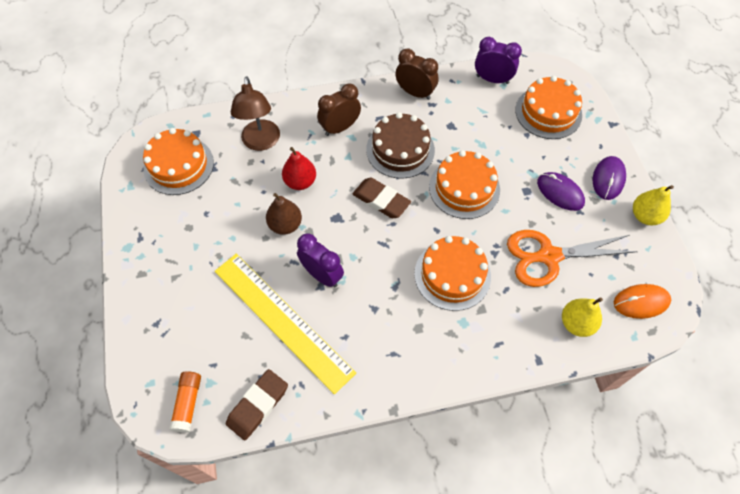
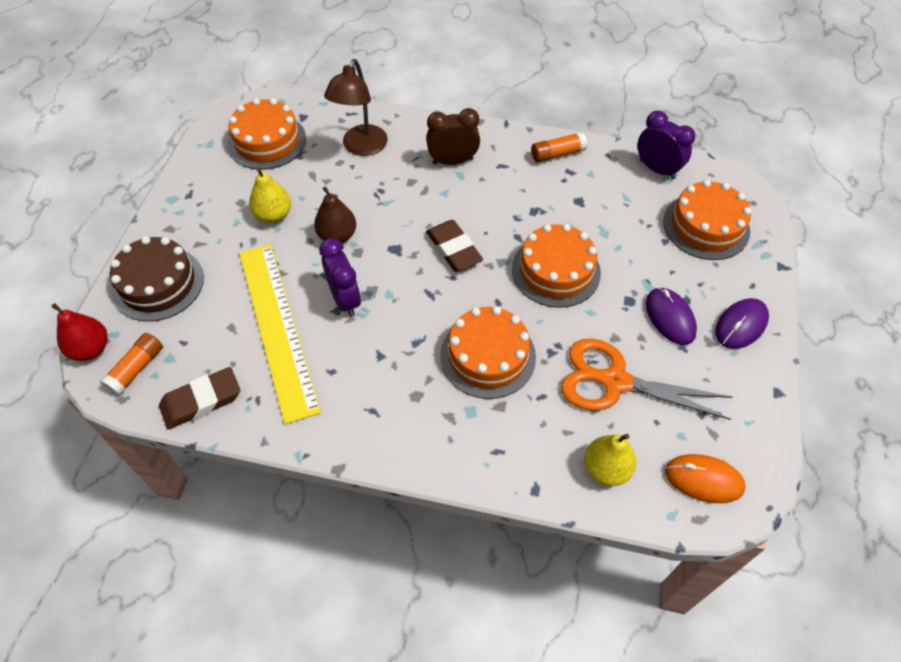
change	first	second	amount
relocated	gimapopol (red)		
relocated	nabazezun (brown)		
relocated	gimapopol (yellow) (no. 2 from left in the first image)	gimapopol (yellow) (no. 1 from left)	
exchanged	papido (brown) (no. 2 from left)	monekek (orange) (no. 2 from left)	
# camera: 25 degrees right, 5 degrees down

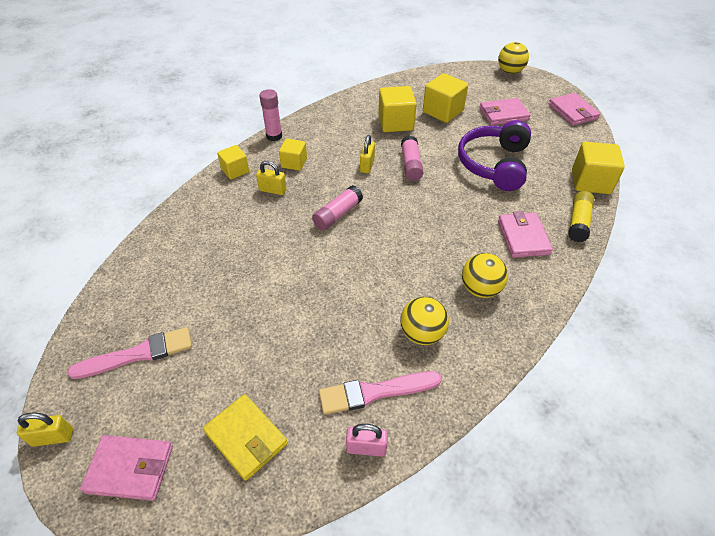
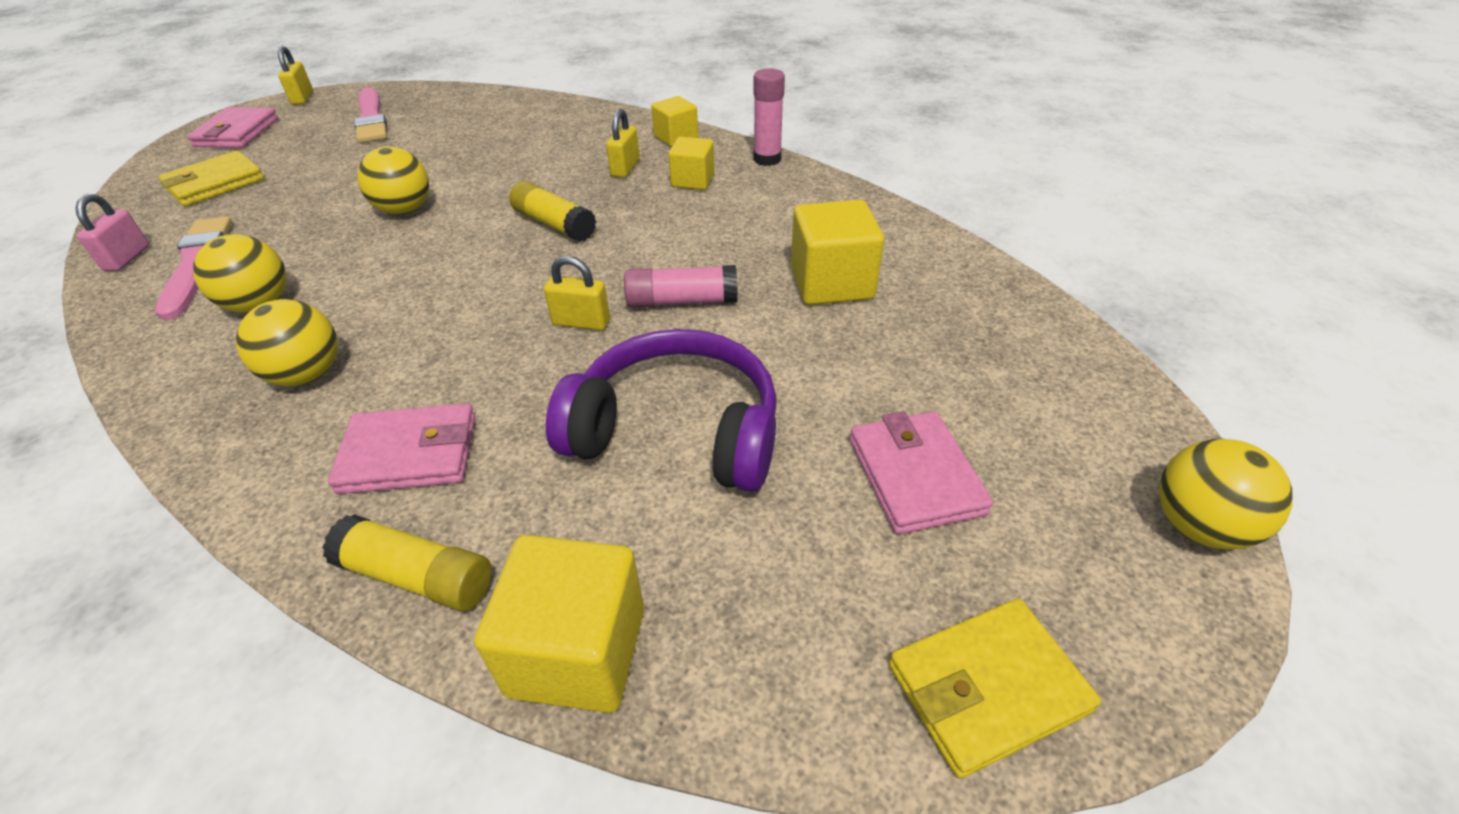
change	first	second	amount
missing	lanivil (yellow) (no. 4 from left)		
appeared		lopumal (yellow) (no. 3 from left)	
relocated	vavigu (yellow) (no. 3 from left in the first image)	vavigu (yellow) (no. 2 from left)	
colour	monekek (pink) (no. 2 from left)	monekek (yellow) (no. 2 from left)	
colour	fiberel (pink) (no. 4 from left)	fiberel (yellow) (no. 2 from left)	
# camera: 90 degrees right, 5 degrees down

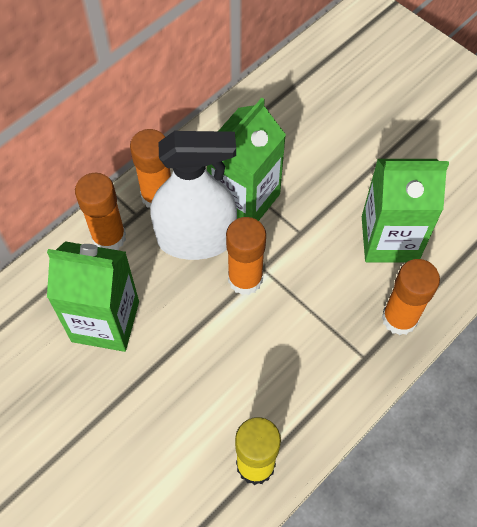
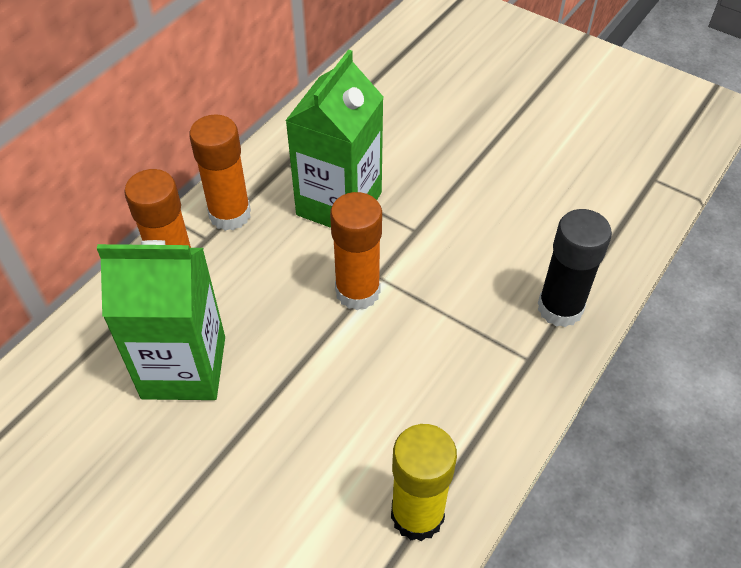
change	first	second	amount
missing	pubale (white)		
missing	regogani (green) (no. 3 from left)		
colour	monekek (orange) (no. 4 from left)	monekek (black)	
# camera: 10 degrees left, 10 degrees down

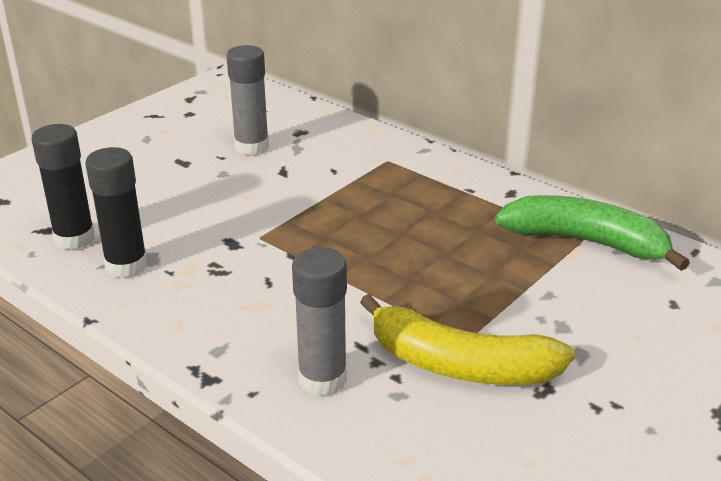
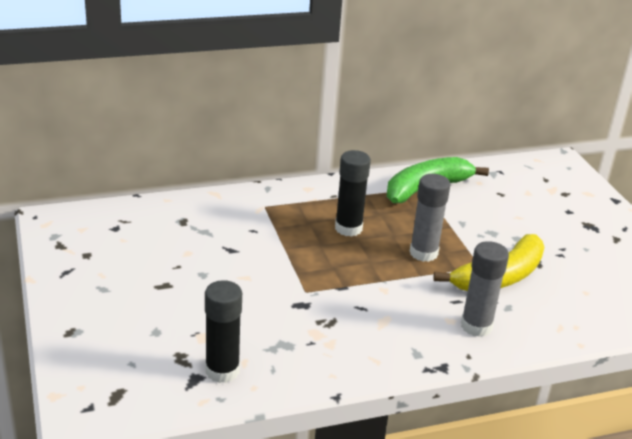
change	first	second	amount
relocated	monekek (black) (no. 2 from left)		
relocated	monekek (grey) (no. 1 from left)		
# camera: 60 degrees left, 0 degrees up

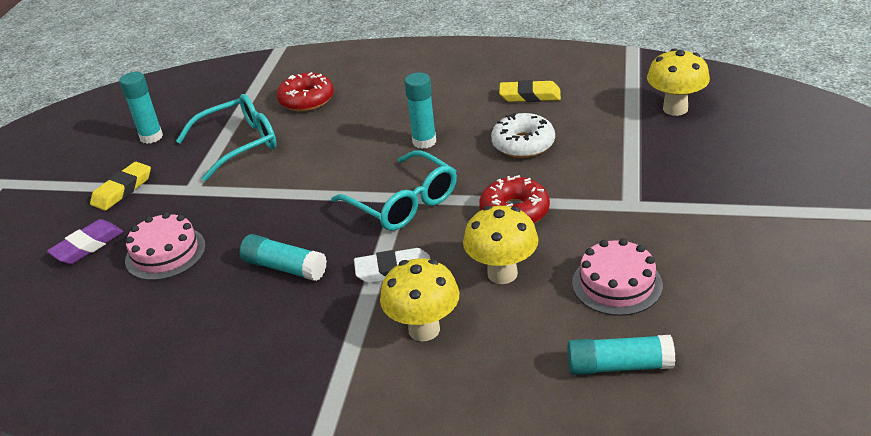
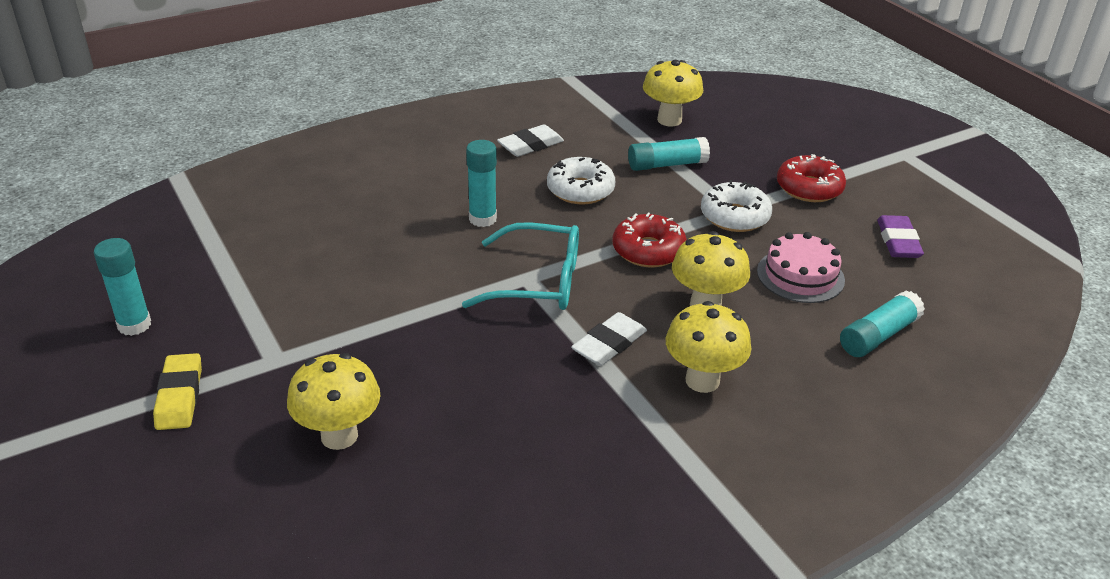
change	first	second	amount
missing	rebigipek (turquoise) (no. 1 from left)		
appeared		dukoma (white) (no. 2 from left)	
relocated	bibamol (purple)		
relocated	monekek (turquoise) (no. 2 from left in the first image)	monekek (turquoise) (no. 3 from left)	
relocated	dukoma (red) (no. 1 from left in the first image)	dukoma (red) (no. 2 from left)	
exchanged	nabazezun (pink) (no. 1 from left)	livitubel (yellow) (no. 1 from left)	
colour	bibamol (yellow) (no. 2 from left)	bibamol (white) (no. 1 from left)	
# camera: 45 degrees left, 0 degrees up

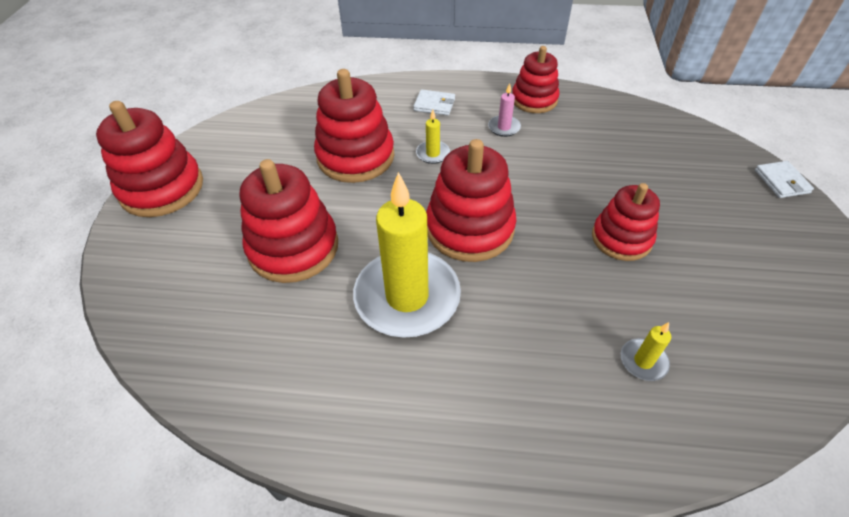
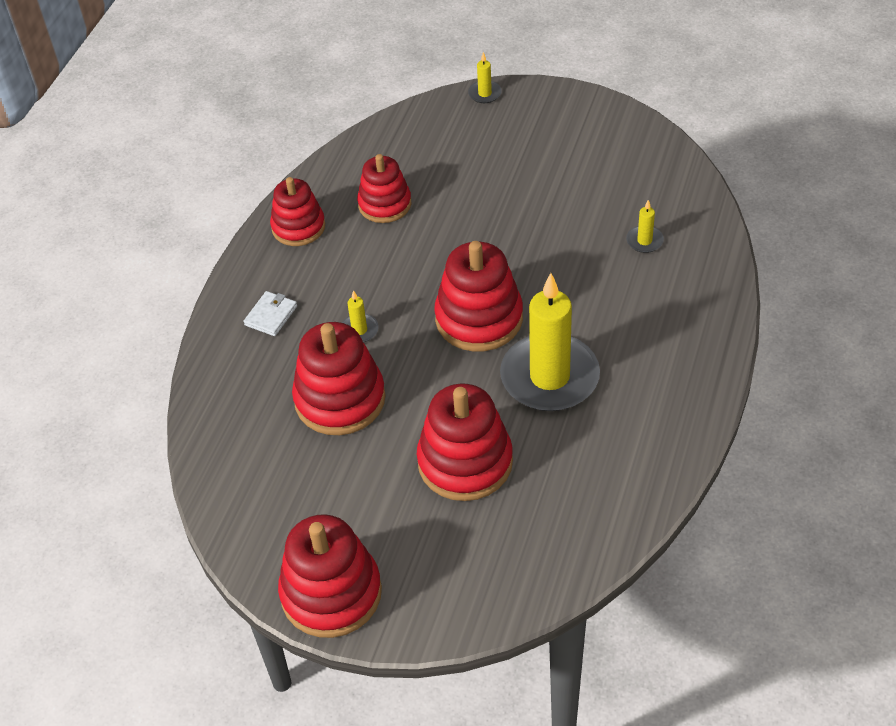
change	first	second	amount
missing	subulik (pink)		
relocated	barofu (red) (no. 6 from left in the first image)	barofu (red) (no. 4 from left)	
exchanged	fiberel (white) (no. 2 from left)	subulik (yellow) (no. 2 from left)	
# camera: 75 degrees left, 0 degrees up

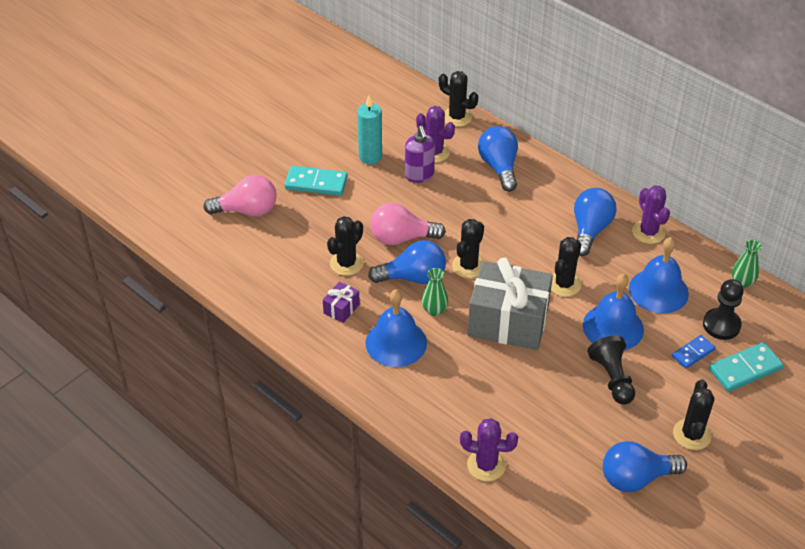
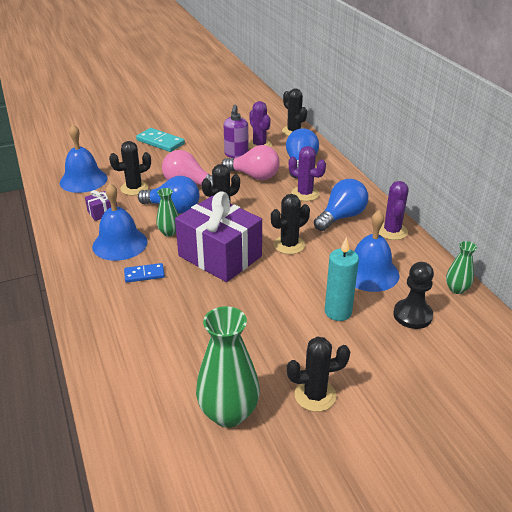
change	first	second	amount
missing	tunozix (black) (no. 1 from left)		
missing	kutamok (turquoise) (no. 2 from left)		
relocated	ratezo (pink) (no. 1 from left in the first image)	ratezo (pink) (no. 2 from left)	
relocated	subulik (turquoise)		
relocated	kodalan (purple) (no. 2 from left)		
relocated	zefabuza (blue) (no. 2 from left in the first image)	zefabuza (blue) (no. 1 from left)	
relocated	kutamok (blue)		
exchanged	ratezo (blue) (no. 4 from left)	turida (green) (no. 2 from left)	
colour	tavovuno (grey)	tavovuno (purple) (no. 2 from left)	
spun	kodalan (black) (no. 5 from left)		45 degrees clockwise
# camera: 25 degrees right, 10 degrees down

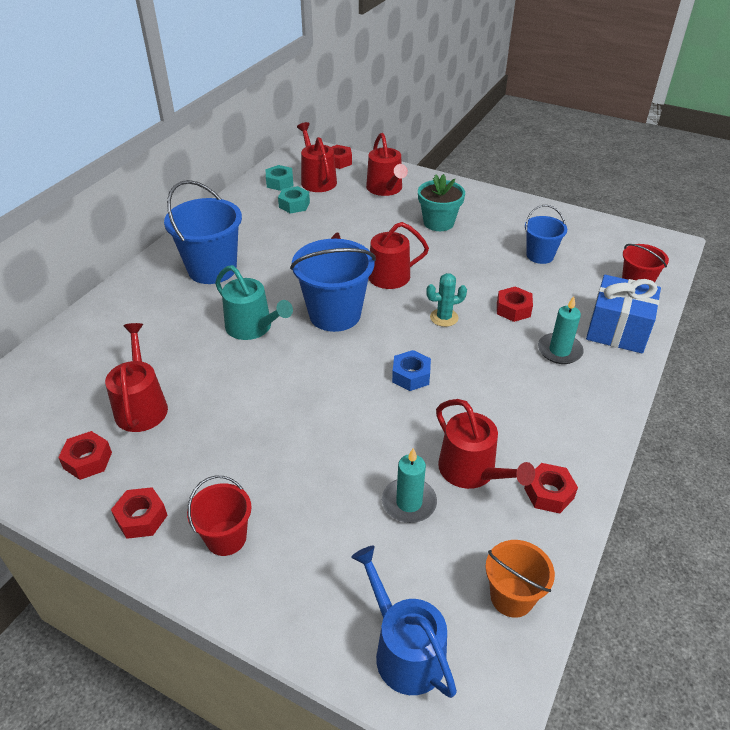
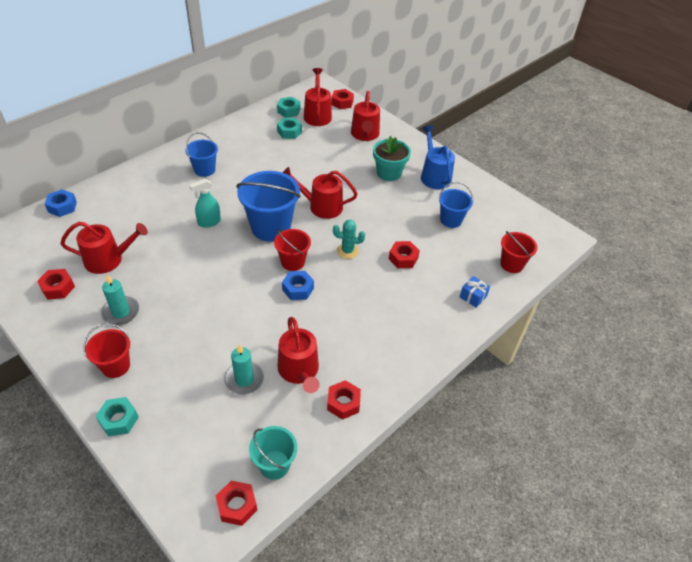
change	first	second	amount
appeared		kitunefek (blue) (no. 1 from left)	
appeared		kitunefek (turquoise) (no. 1 from left)	
appeared		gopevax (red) (no. 2 from left)	
relocated	kitunefek (red) (no. 2 from left)		
relocated	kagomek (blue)		
relocated	subulik (turquoise) (no. 2 from left in the first image)	subulik (turquoise) (no. 1 from left)	
exchanged	kagomek (turquoise)	pubale (turquoise)	
colour	gopevax (orange)	gopevax (turquoise)	
spun	kagomek (red) (no. 1 from left)		75 degrees clockwise
size	gopevax (blue) (no. 1 from left)		x0.58
size	tavovuno (blue)		x0.47
# camera: 15 degrees right, 5 degrees up

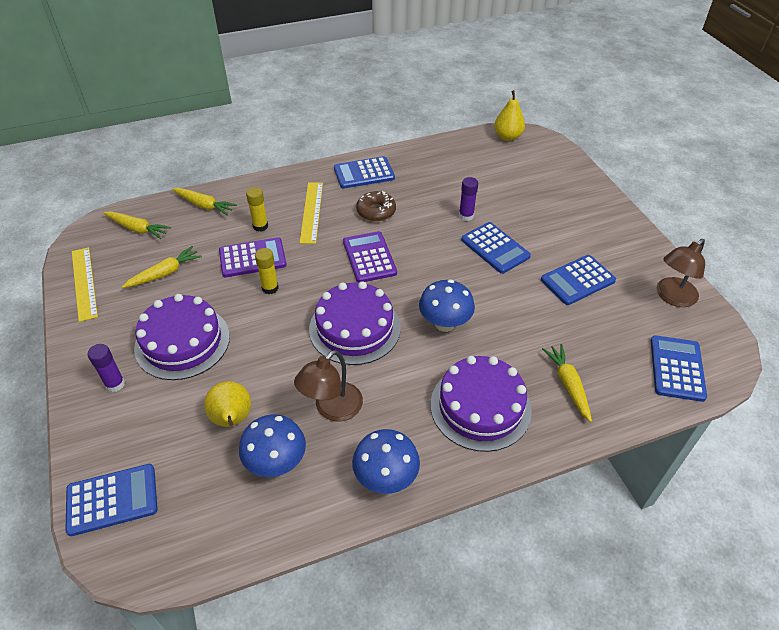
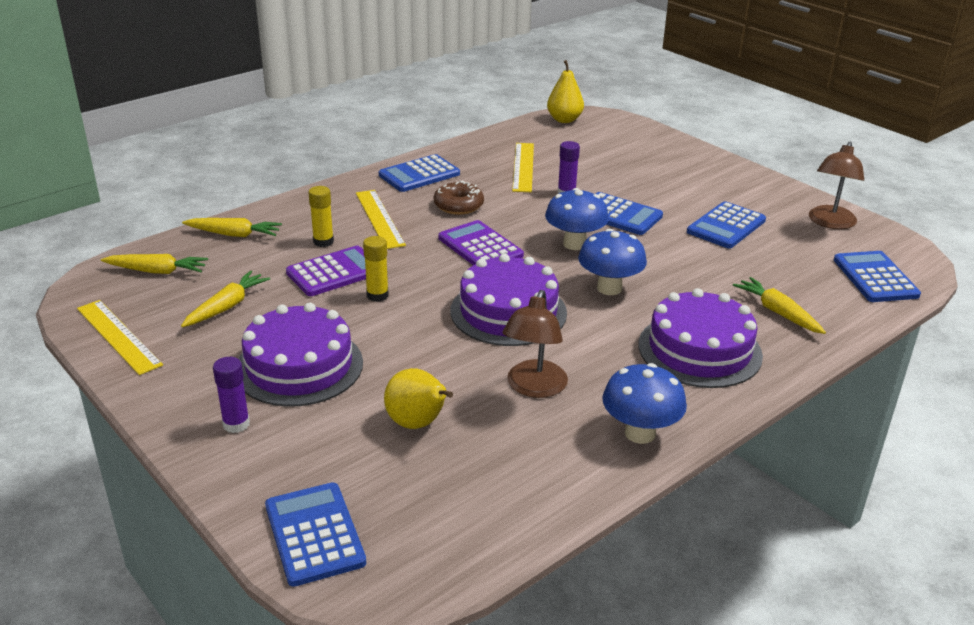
change	first	second	amount
appeared		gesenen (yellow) (no. 3 from left)	
relocated	livitubel (blue) (no. 1 from left)		
spun	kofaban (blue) (no. 1 from left)		75 degrees counterclockwise
# camera: 20 degrees left, 15 degrees down

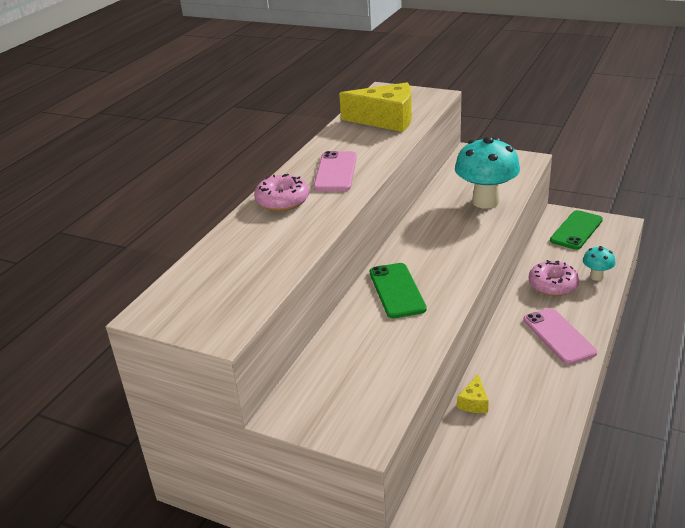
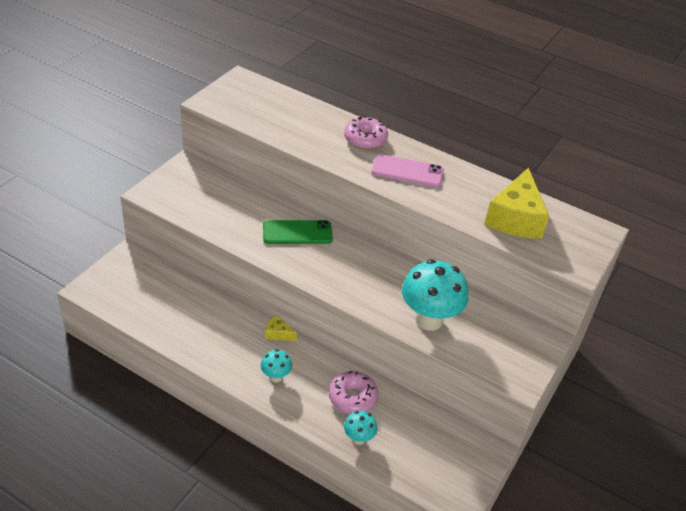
change	first	second	amount
missing	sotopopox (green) (no. 2 from left)		
relocated	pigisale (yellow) (no. 2 from left in the first image)	pigisale (yellow) (no. 1 from left)	
exchanged	sotopopox (pink) (no. 2 from left)	livitubel (turquoise) (no. 1 from left)	
# camera: 90 degrees right, 10 degrees up

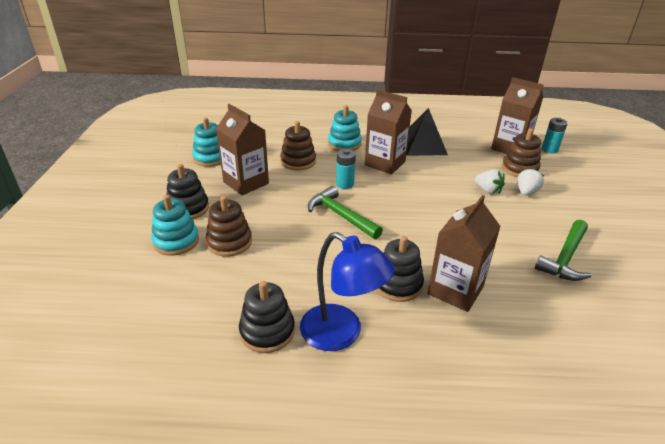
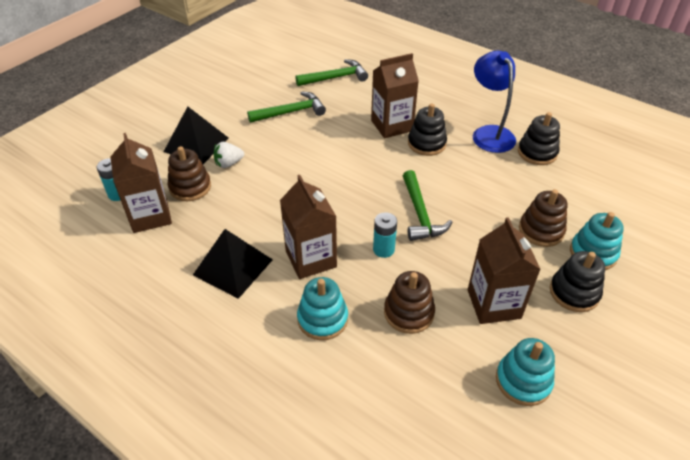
change	first	second	amount
missing	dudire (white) (no. 1 from left)		
appeared		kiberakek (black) (no. 1 from left)	
appeared		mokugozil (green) (no. 2 from left)	
# camera: 145 degrees left, 10 degrees up

